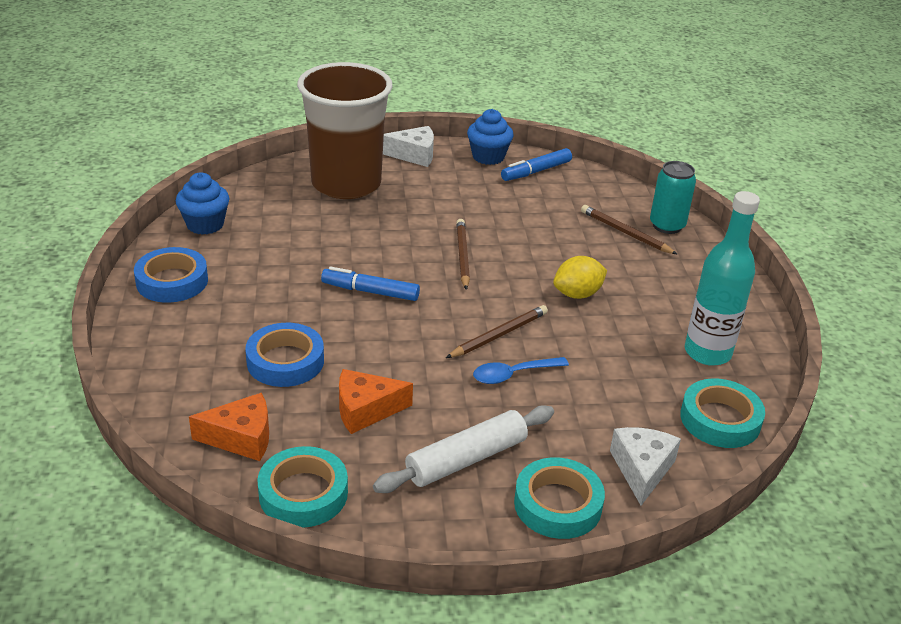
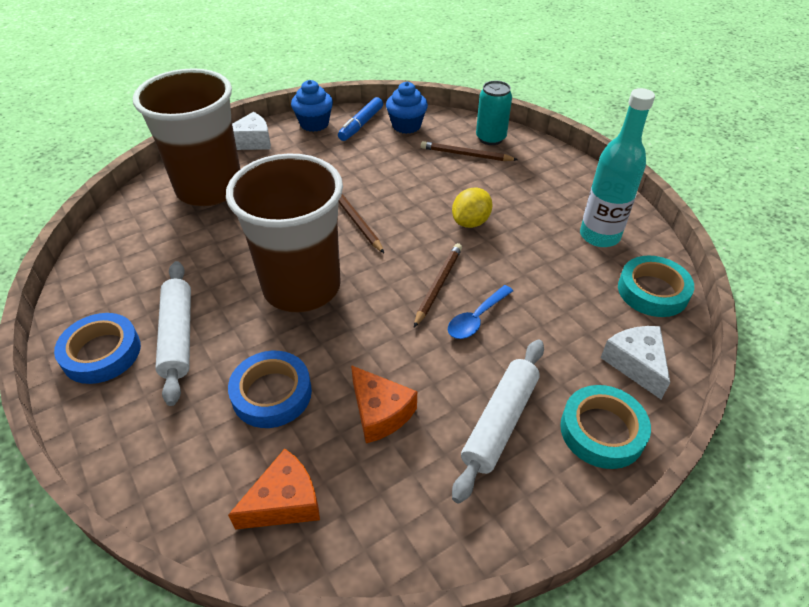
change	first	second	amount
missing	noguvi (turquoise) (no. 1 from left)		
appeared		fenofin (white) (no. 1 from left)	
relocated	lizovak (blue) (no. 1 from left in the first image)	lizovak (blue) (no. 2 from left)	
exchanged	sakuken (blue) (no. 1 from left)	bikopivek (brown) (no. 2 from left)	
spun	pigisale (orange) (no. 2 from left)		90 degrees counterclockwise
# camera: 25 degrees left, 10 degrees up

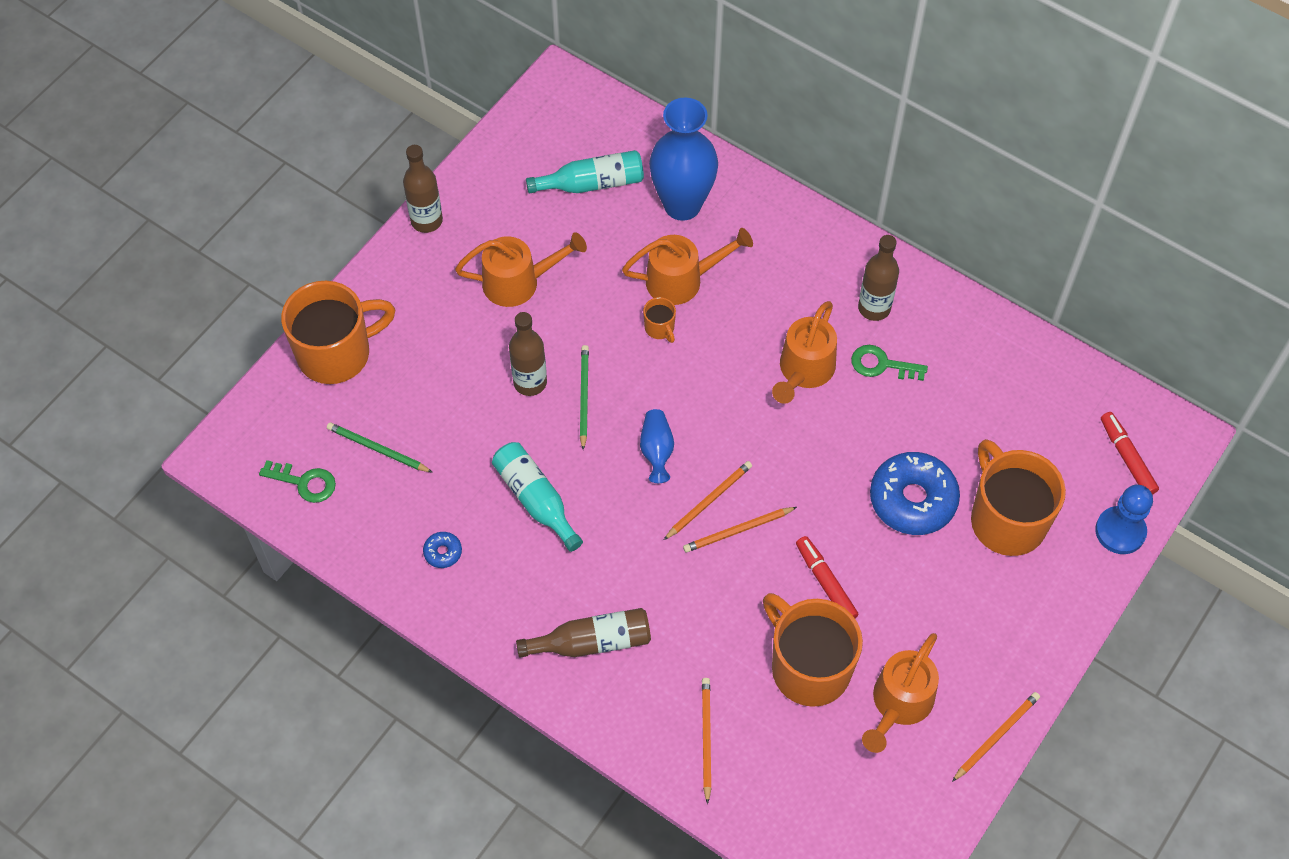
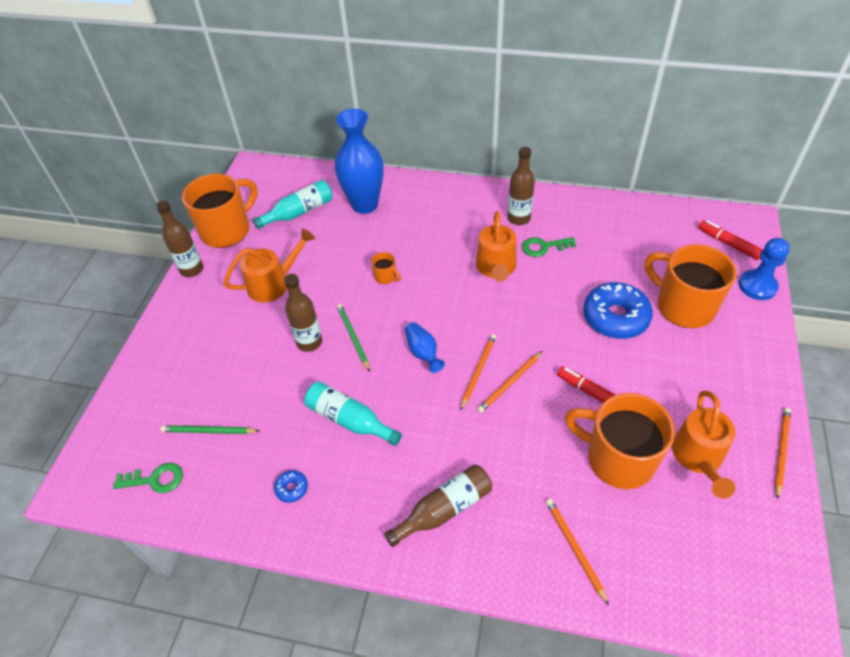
change	first	second	amount
missing	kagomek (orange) (no. 2 from left)		
relocated	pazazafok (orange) (no. 1 from left)		
# camera: 20 degrees left, 10 degrees down

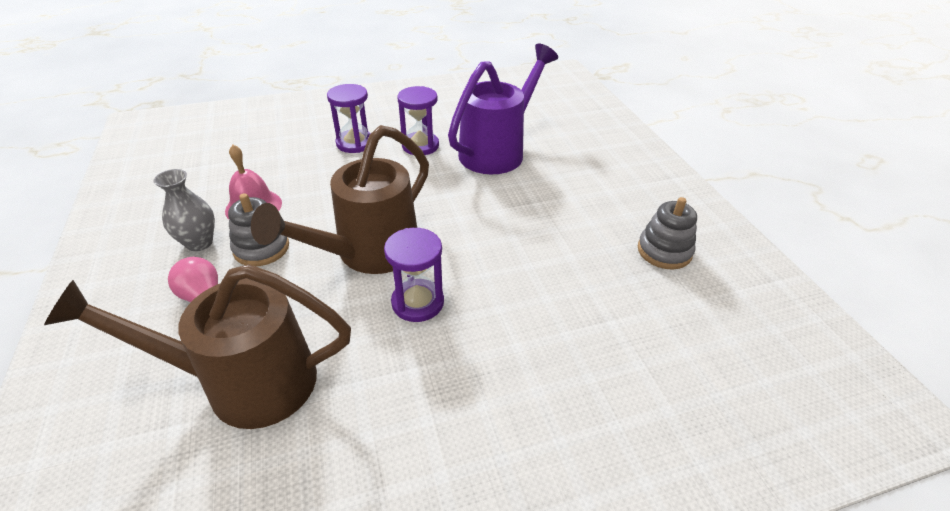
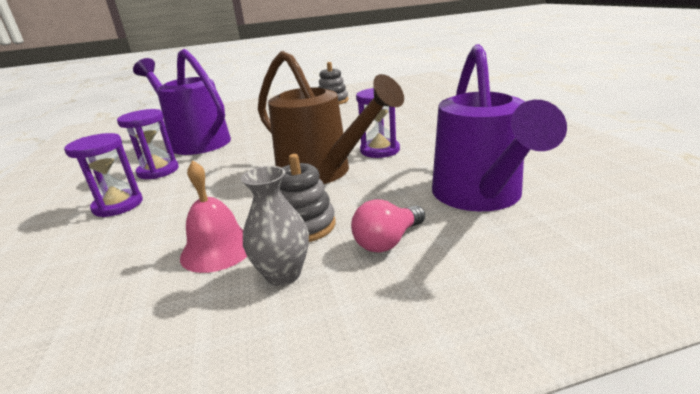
change	first	second	amount
colour	kagomek (brown) (no. 1 from left)	kagomek (purple) (no. 2 from left)	
# camera: 85 degrees left, 15 degrees down

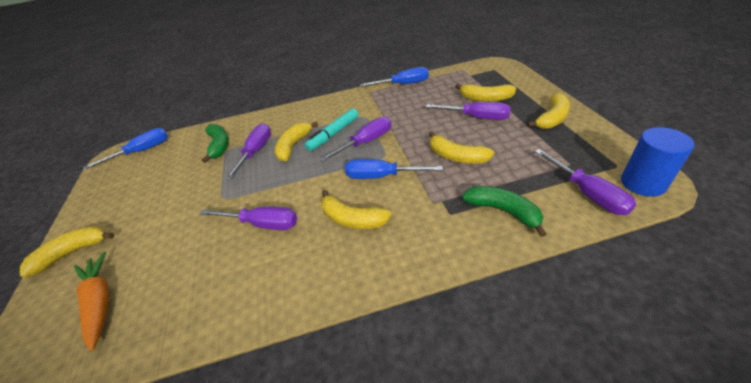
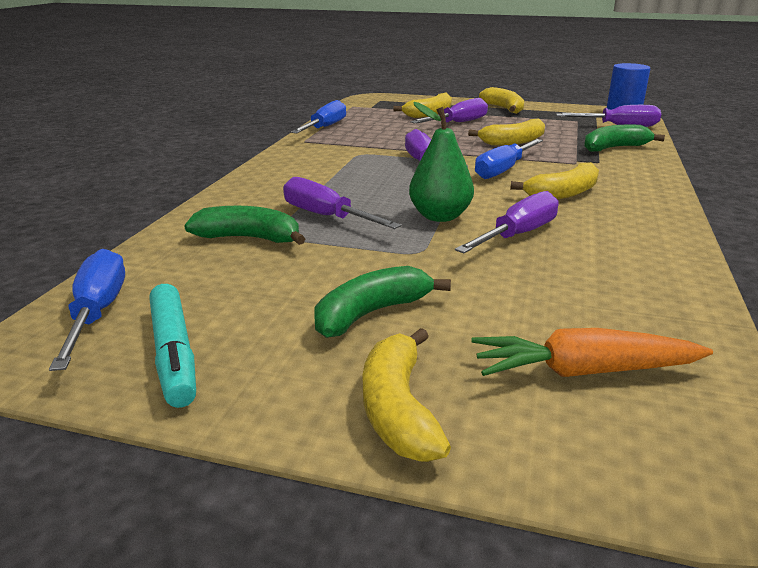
change	first	second	amount
missing	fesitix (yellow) (no. 2 from left)		
appeared		fesitix (green) (no. 2 from left)	
appeared		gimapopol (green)	
relocated	sakuken (turquoise)		
# camera: 65 degrees left, 15 degrees down

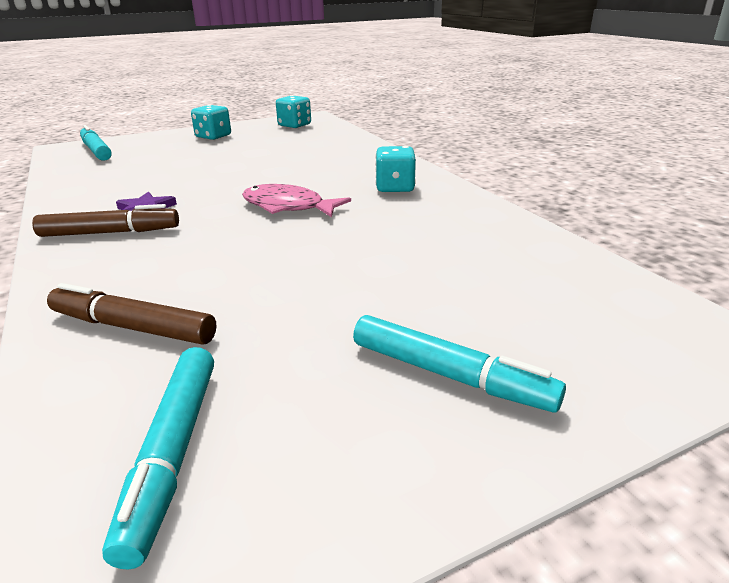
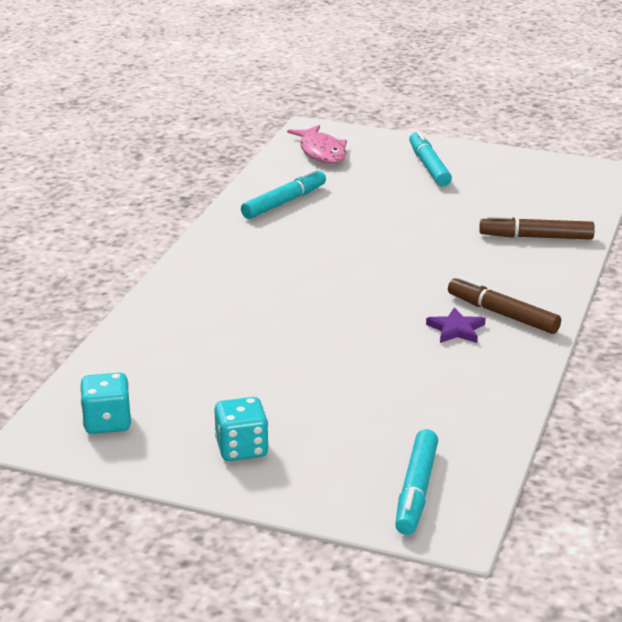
change	first	second	amount
missing	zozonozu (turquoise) (no. 3 from left)		
relocated	sakuken (turquoise) (no. 2 from left in the first image)	sakuken (turquoise) (no. 1 from left)	
relocated	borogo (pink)		
spun	sakuken (brown) (no. 2 from left)		120 degrees clockwise
# camera: 135 degrees left, 0 degrees up

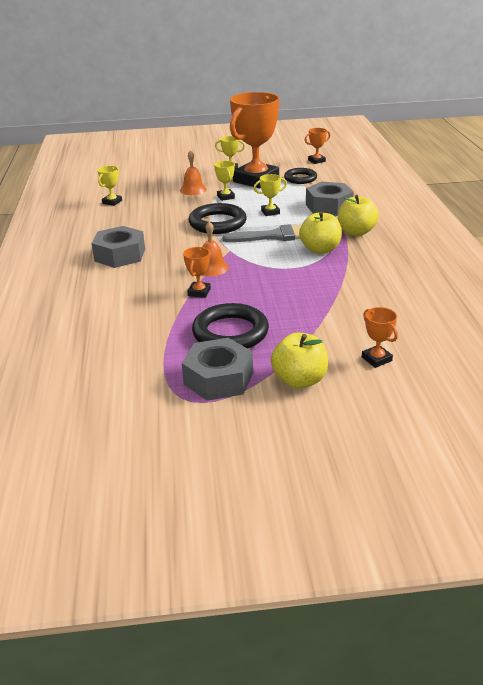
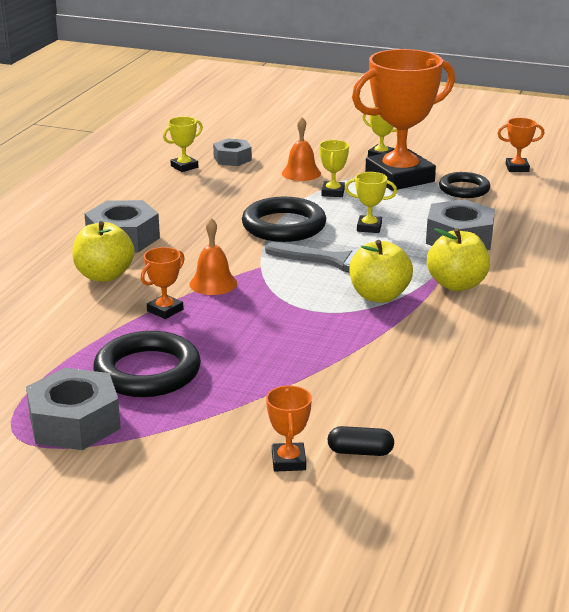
change	first	second	amount
appeared		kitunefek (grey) (no. 3 from left)	
appeared		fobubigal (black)	
relocated	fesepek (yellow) (no. 1 from left)		
# camera: 25 degrees right, 5 degrees down

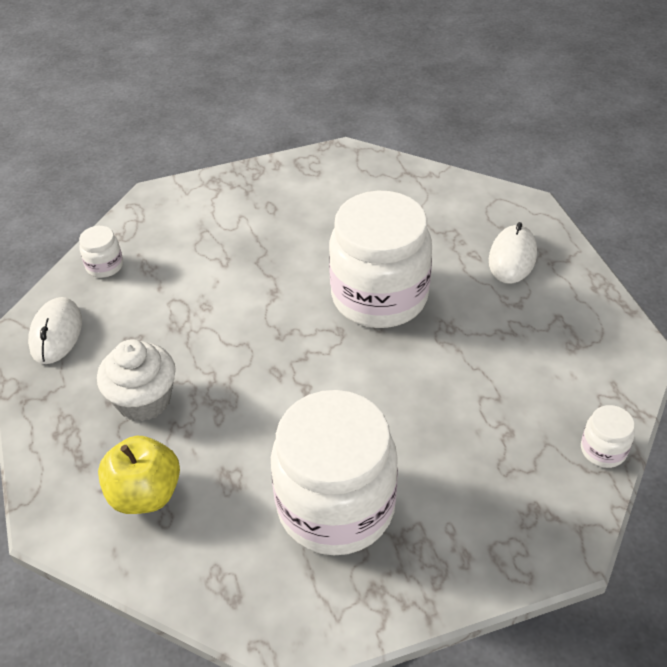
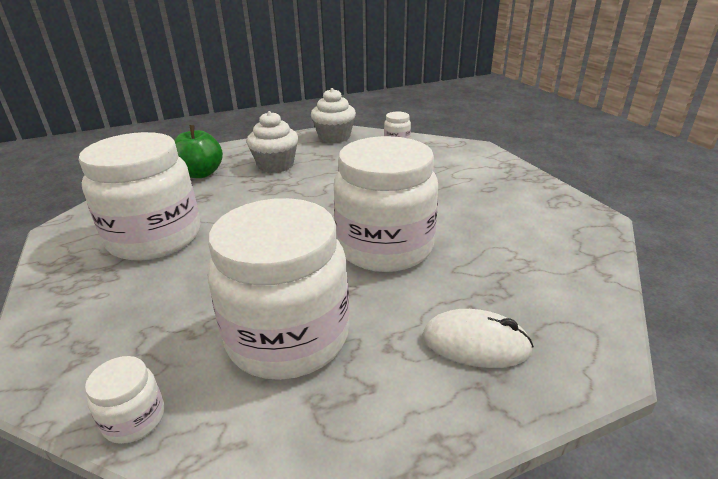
change	first	second	amount
appeared		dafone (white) (no. 3 from left)	
exchanged	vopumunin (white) (no. 1 from left)	lizovak (white) (no. 2 from left)	
colour	fesepek (yellow)	fesepek (green)	
# camera: 85 degrees right, 15 degrees down

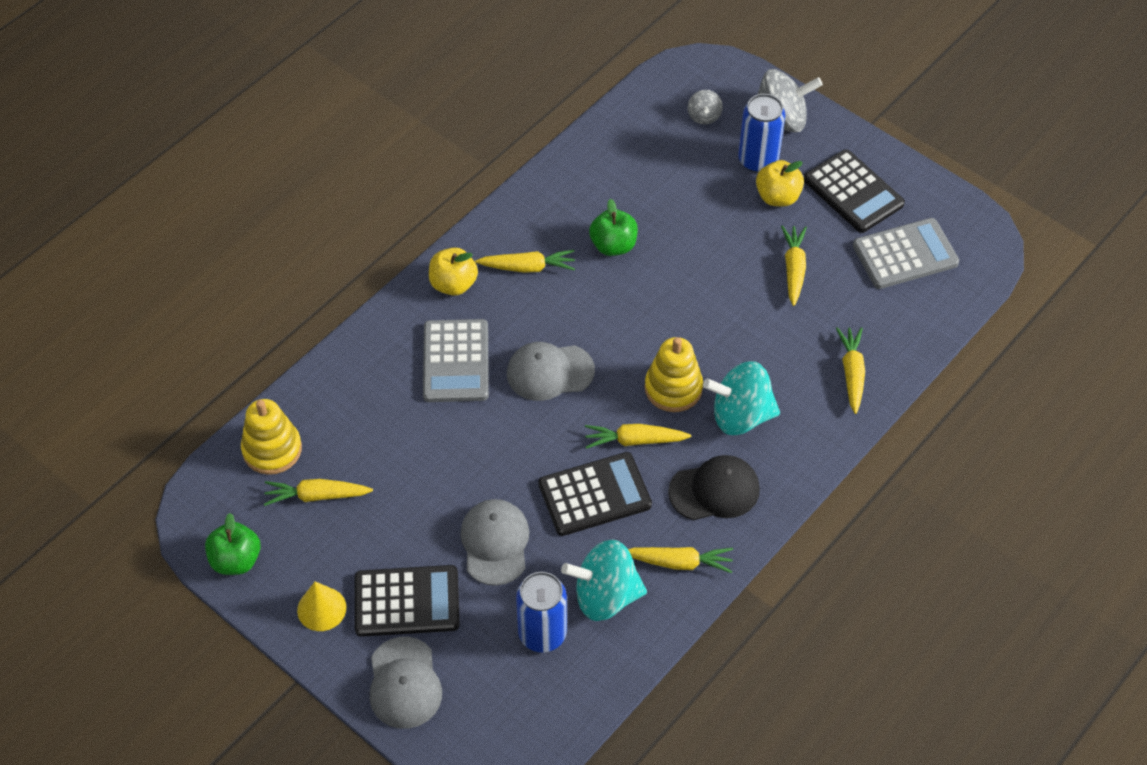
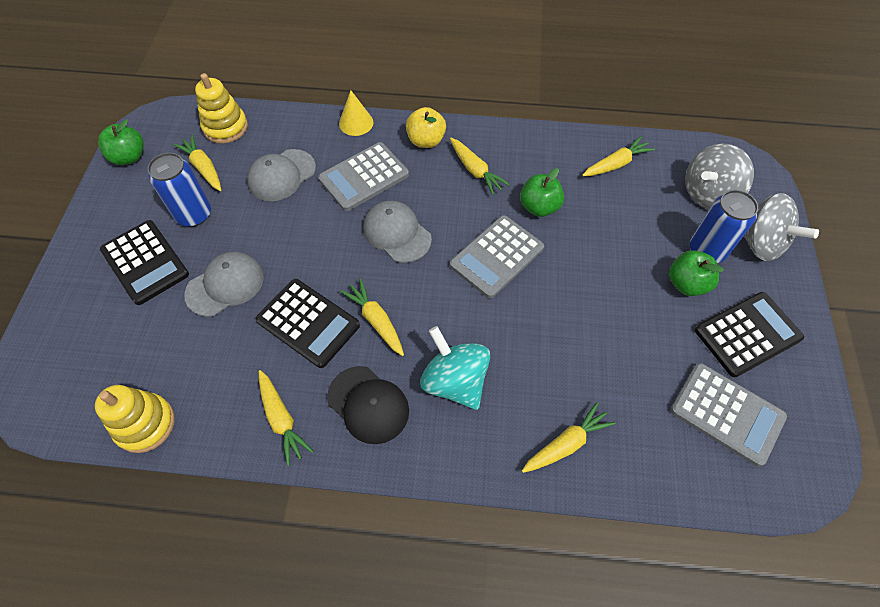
change	first	second	amount
missing	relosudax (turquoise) (no. 1 from left)		
appeared		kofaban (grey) (no. 2 from left)	
relocated	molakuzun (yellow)		
relocated	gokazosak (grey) (no. 1 from left in the first image)	gokazosak (grey) (no. 2 from left)	
relocated	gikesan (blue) (no. 1 from left)		
relocated	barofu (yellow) (no. 2 from left in the first image)	barofu (yellow) (no. 1 from left)	
relocated	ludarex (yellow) (no. 5 from left in the first image)	ludarex (yellow) (no. 6 from left)	
colour	fesepek (yellow) (no. 2 from left)	fesepek (green) (no. 3 from left)	
spun	kofaban (black) (no. 3 from left)		135 degrees counterclockwise
size	relosudax (grey) (no. 1 from left)		x1.96
# camera: 55 degrees right, 5 degrees up

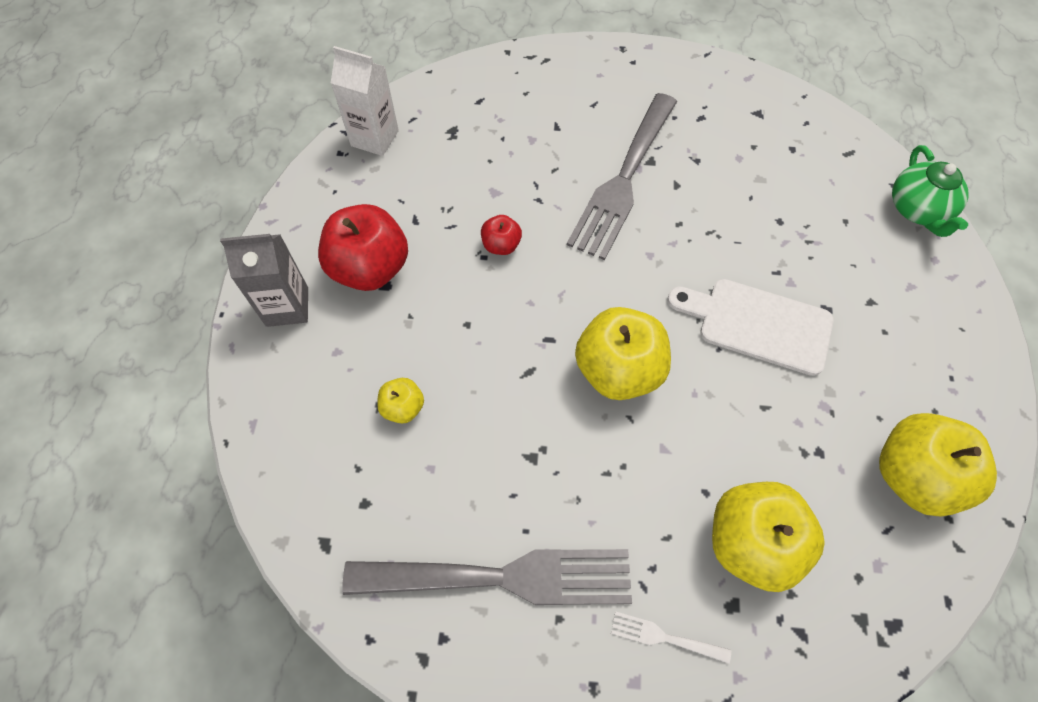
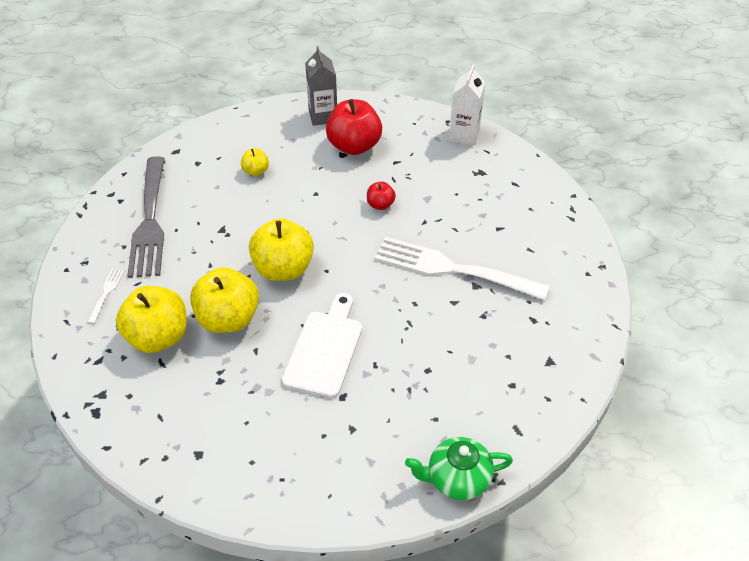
change	first	second	amount
relocated	fesepek (yellow) (no. 4 from left in the first image)	fesepek (yellow) (no. 2 from left)	
colour	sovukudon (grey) (no. 2 from left)	sovukudon (white) (no. 2 from left)	
# camera: 85 degrees right, 15 degrees down

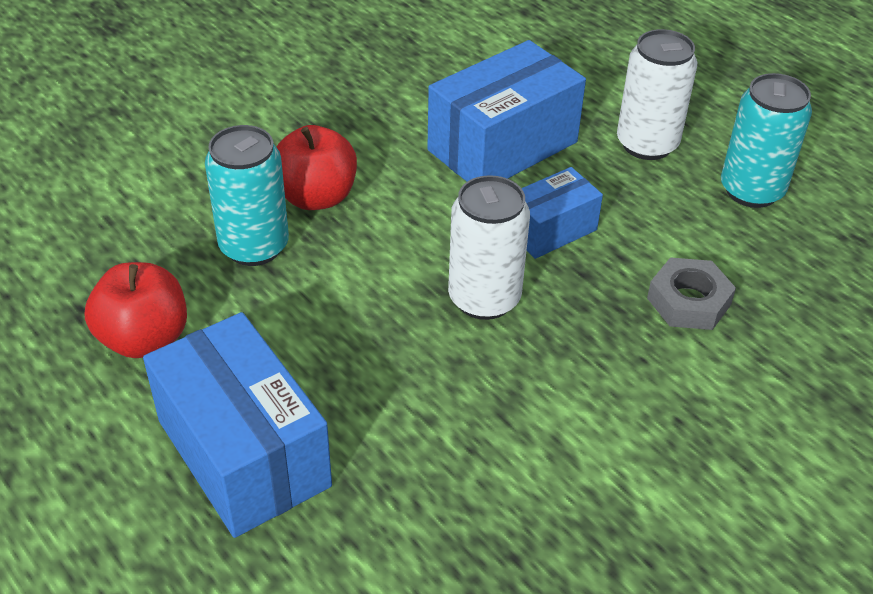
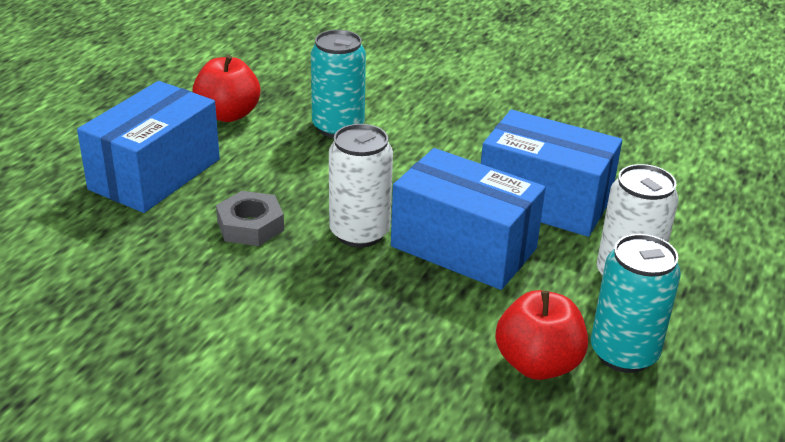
change	first	second	amount
relocated	fesepek (red) (no. 2 from left)		
relocated	kitunefek (grey)		
size	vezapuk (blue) (no. 3 from left in the first image)	vezapuk (blue) (no. 2 from left)	x1.78
# camera: 65 degrees right, 10 degrees down

